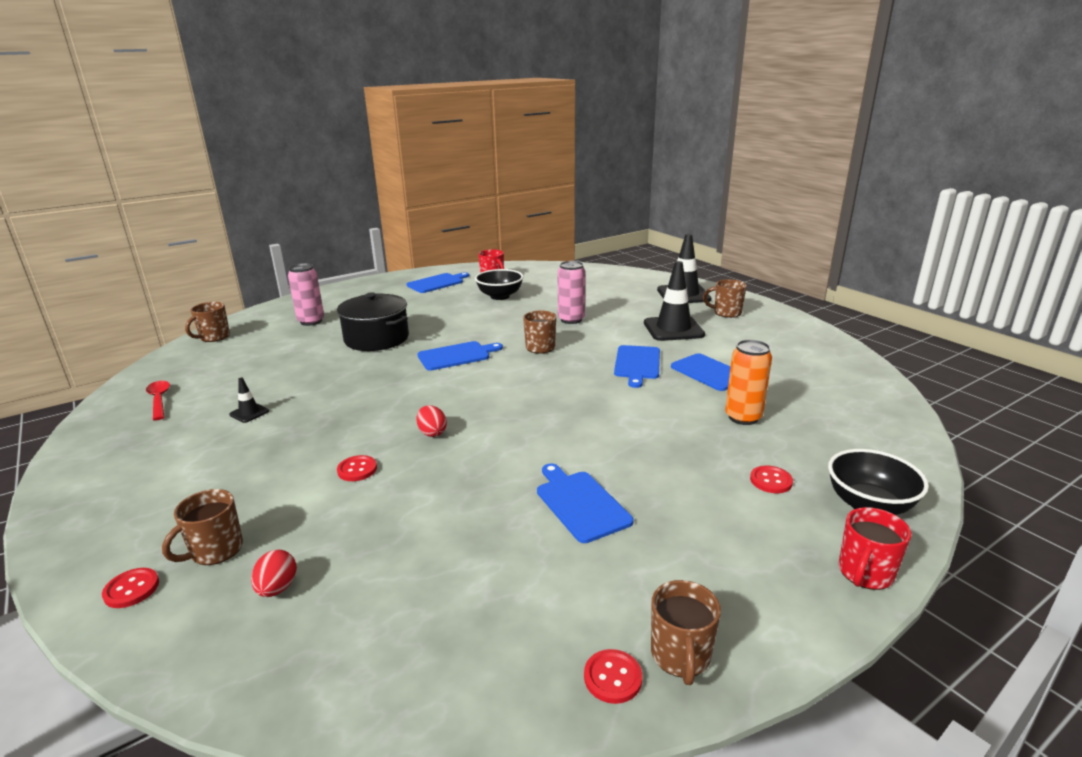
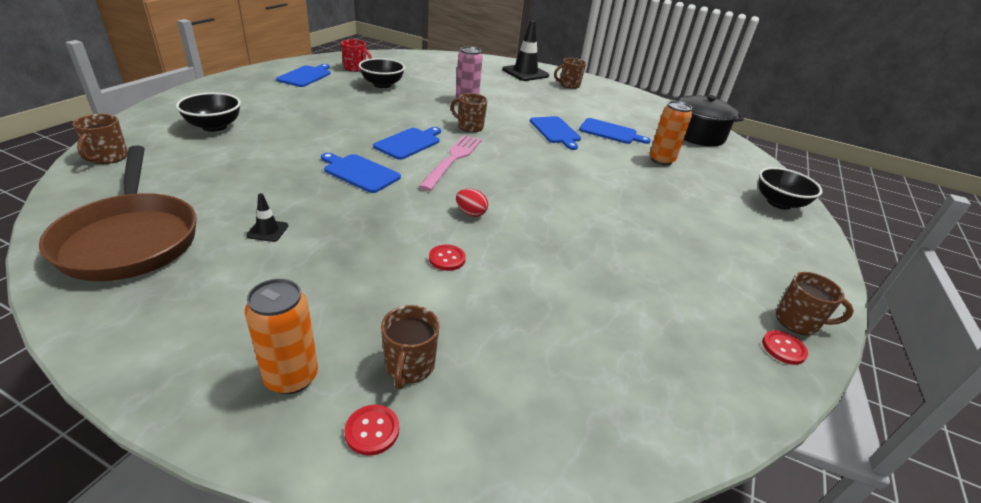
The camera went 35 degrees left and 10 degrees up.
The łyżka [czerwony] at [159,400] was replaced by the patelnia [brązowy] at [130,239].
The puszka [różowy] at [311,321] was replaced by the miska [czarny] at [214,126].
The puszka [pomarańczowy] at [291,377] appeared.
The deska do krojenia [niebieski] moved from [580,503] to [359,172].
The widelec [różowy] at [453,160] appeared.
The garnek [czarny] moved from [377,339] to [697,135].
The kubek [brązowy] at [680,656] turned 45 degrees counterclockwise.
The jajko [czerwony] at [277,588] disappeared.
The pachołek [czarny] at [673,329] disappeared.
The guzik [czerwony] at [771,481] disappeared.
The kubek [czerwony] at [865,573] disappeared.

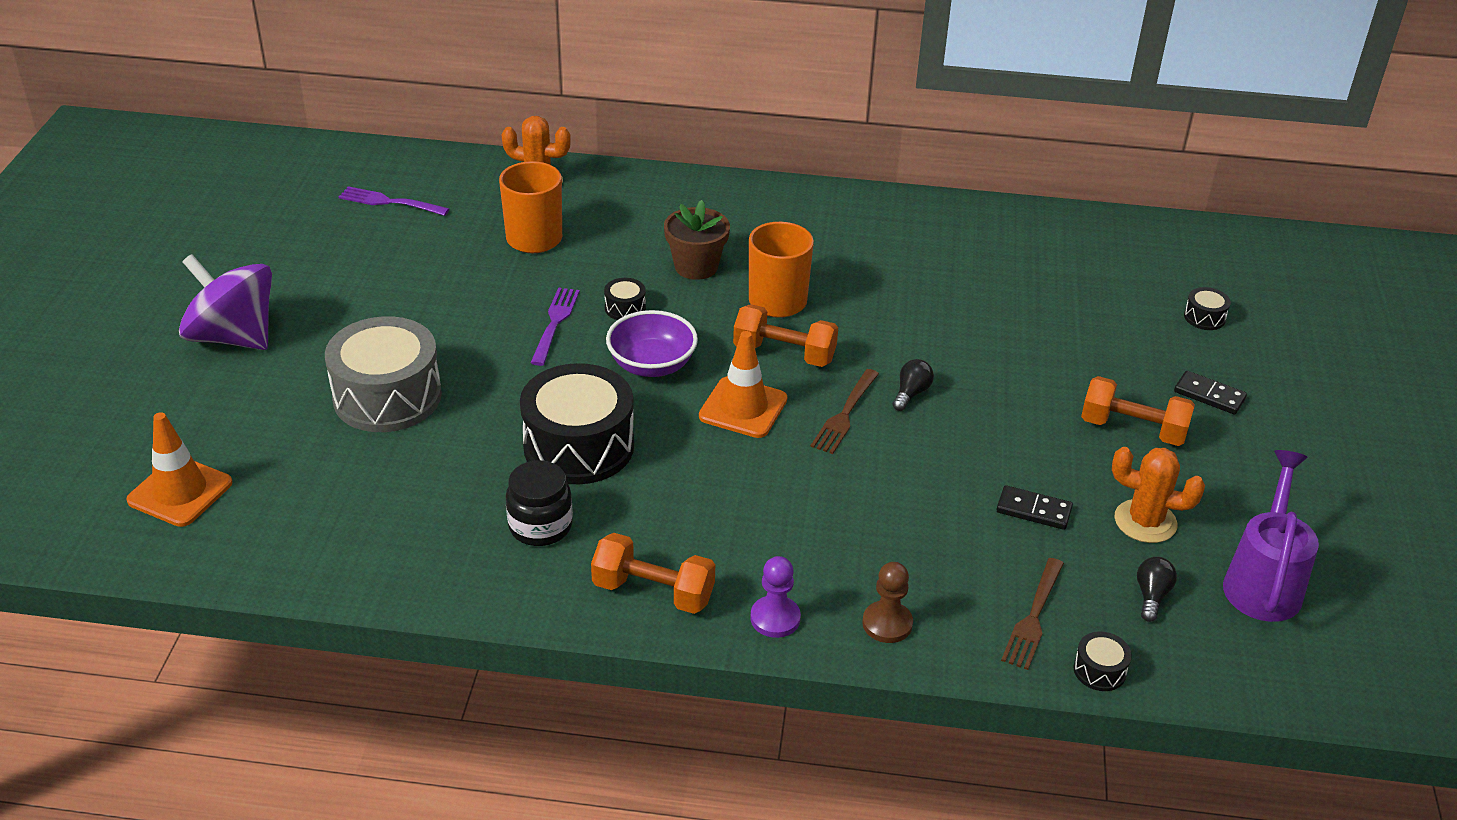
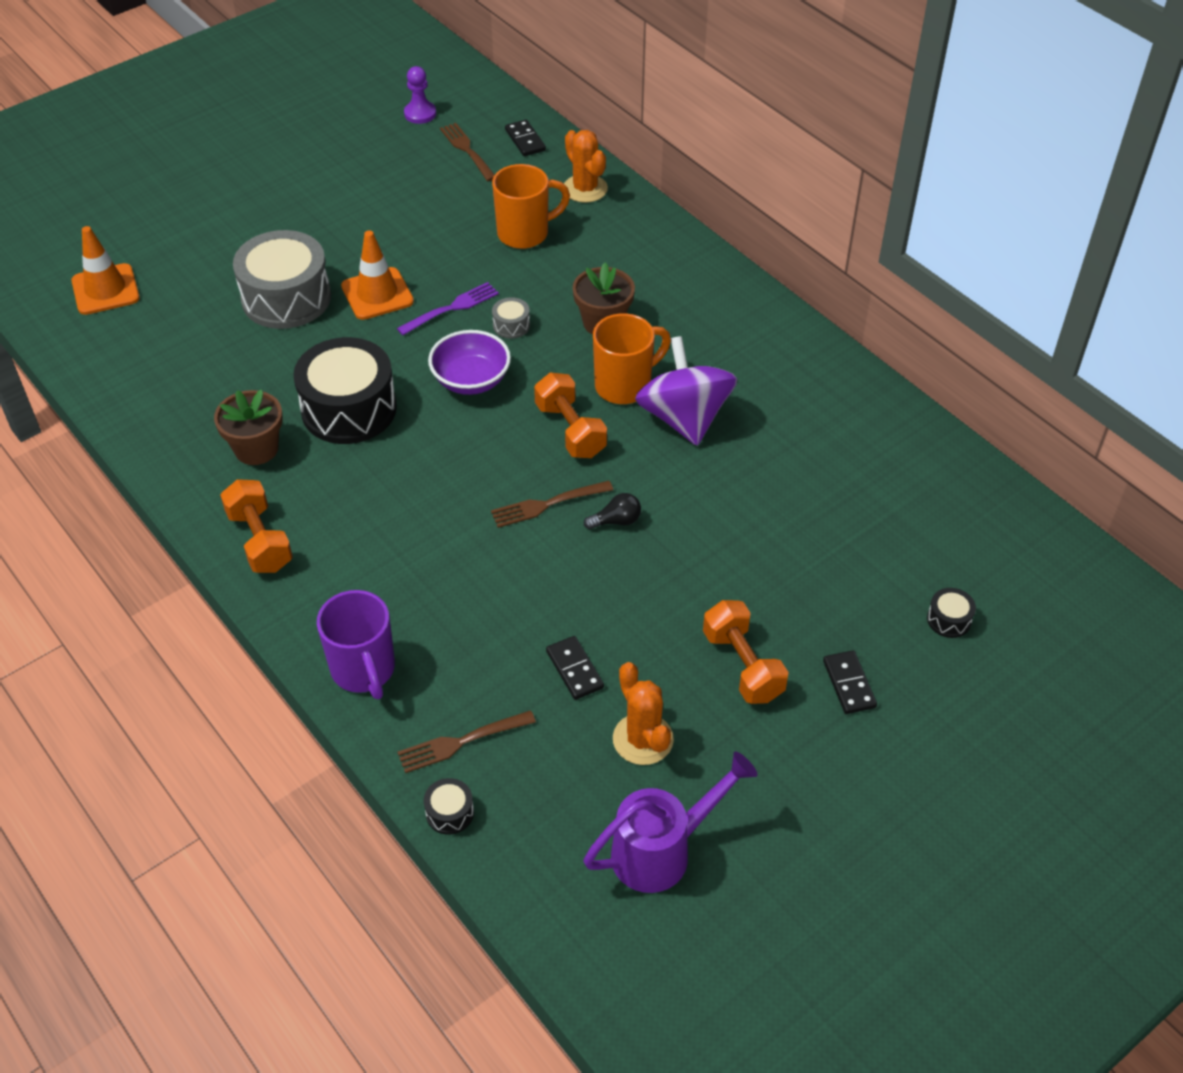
The camera went 45 degrees right and 10 degrees up.
The słoik [czarny] at [540,526] was replaced by the doniczka [brązowy] at [256,449].
The pionek [brązowy] at [887,624] was replaced by the kubek [fioletowy] at [364,671].
The pachołek [pomarańczowy] moved from [743,408] to [377,294].
The pionek [fioletowy] moved from [775,618] to [420,114].
The widelec [fioletowy] at [389,202] became the widelec [brązowy] at [467,150].
The bęben [czarny] at [625,308] became the bęben [szary] at [511,325].
The kostka domina [czarny] at [525,140] appeared.
The bączek [fioletowy] moved from [234,337] to [684,418].
The żarówka [czarny] at [1151,596] disappeared.

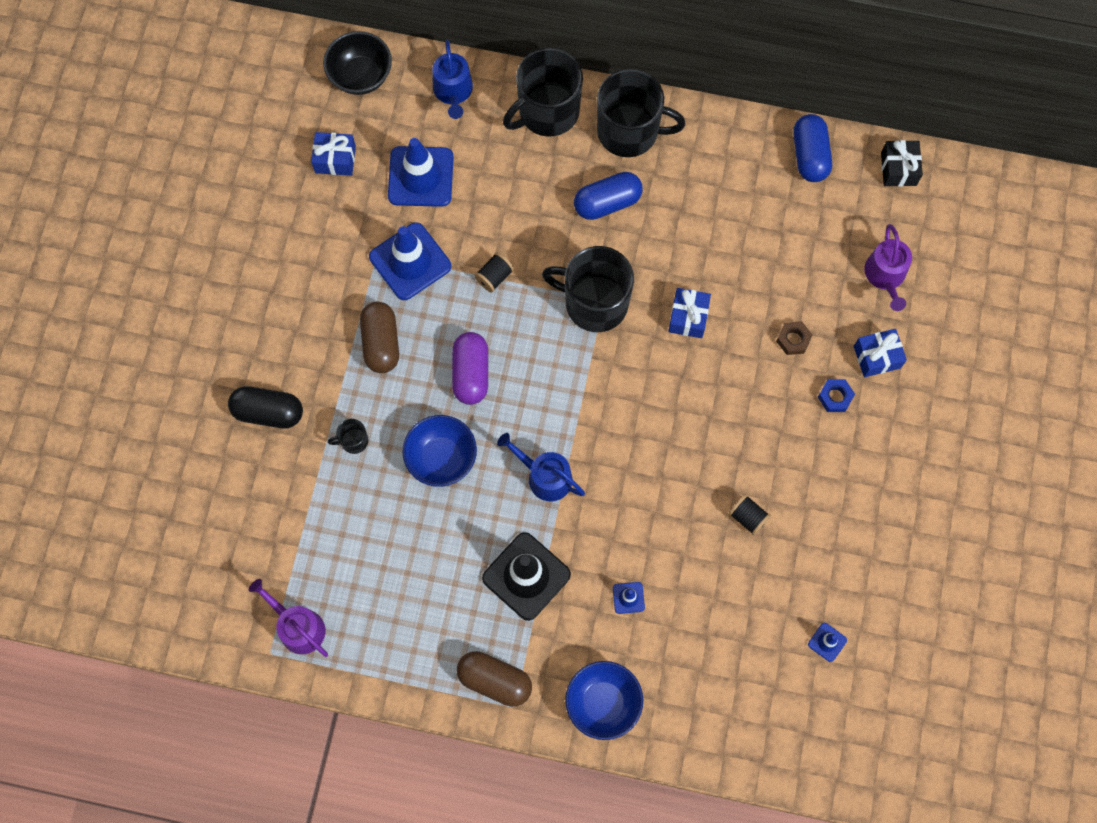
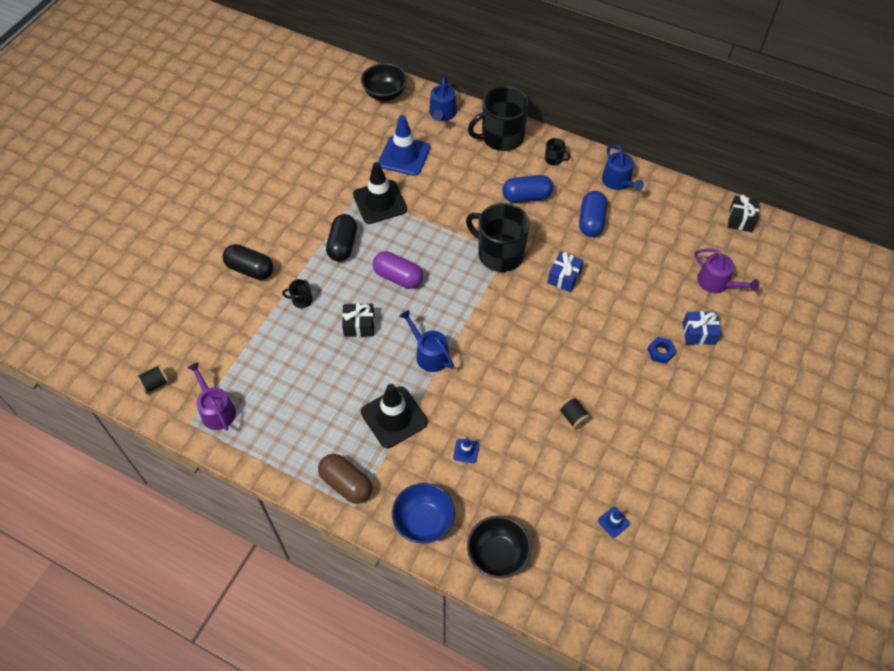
The camera went 15 degrees right and 15 degrees down.
The szpulka [czarny] moved from [494,277] to [155,384].
The kapsułka [brązowy] at [381,343] became the kapsułka [czarny] at [343,245].
The miska [niebieski] at [441,458] was replaced by the prezent [czarny] at [359,325].
The pachołek [niebieski] at [410,261] became the pachołek [czarny] at [380,202].
The kapsułka [fioletowy] at [471,373] turned 75 degrees counterclockwise.
The miska [czarny] at [497,555] appeared.
The kubek [czarny] at [629,131] changed to 0.42 times the size.
The kapsułka [niebieski] moved from [809,155] to [591,221].
The konewka [niebieski] at [618,182] appeared.
The konewka [fioletowy] at [885,276] turned 60 degrees counterclockwise.
The prezent [niebieski] at [335,159] disappeared.
The nakrętka [brązowy] at [793,340] disappeared.

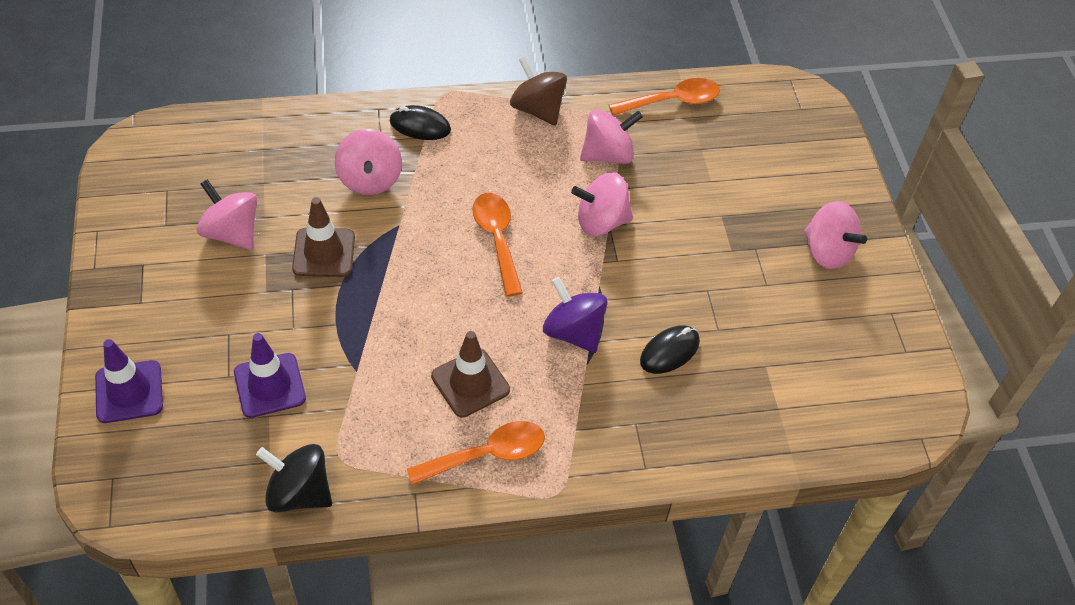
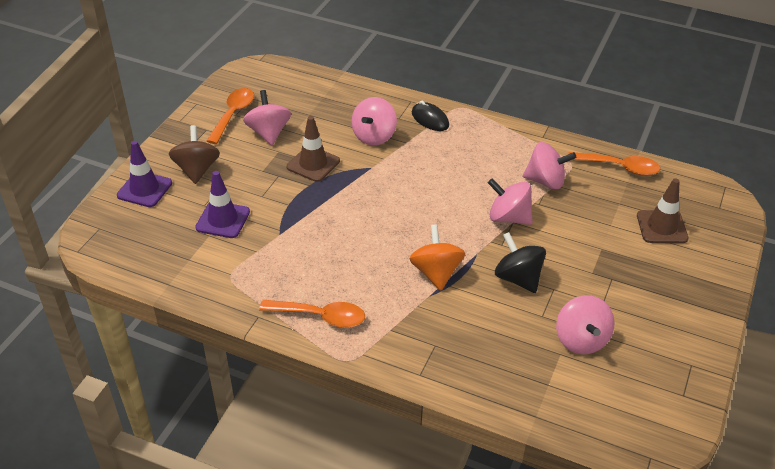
The camera went 35 degrees right and 10 degrees down.
The bączek [brązowy] moved from [537,109] to [197,170].
The łyżka [pomarańczowy] moved from [497,239] to [233,114].
The bączek [fioletowy] at [573,332] became the bączek [pomarańczowy] at [436,272].
The bączek [czarny] moved from [299,493] to [518,278].
The bączek [różowy] moved from [827,252] to [581,340].
The pachołek [brązowy] moved from [470,383] to [661,227].
The myszka [czarny] at [669,351] disappeared.

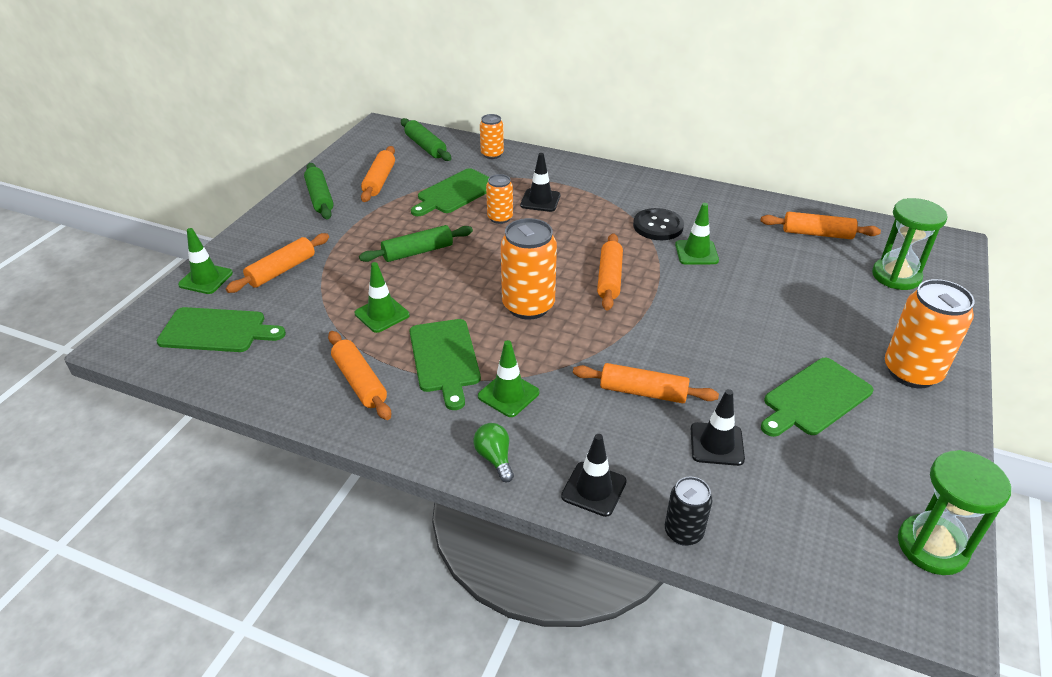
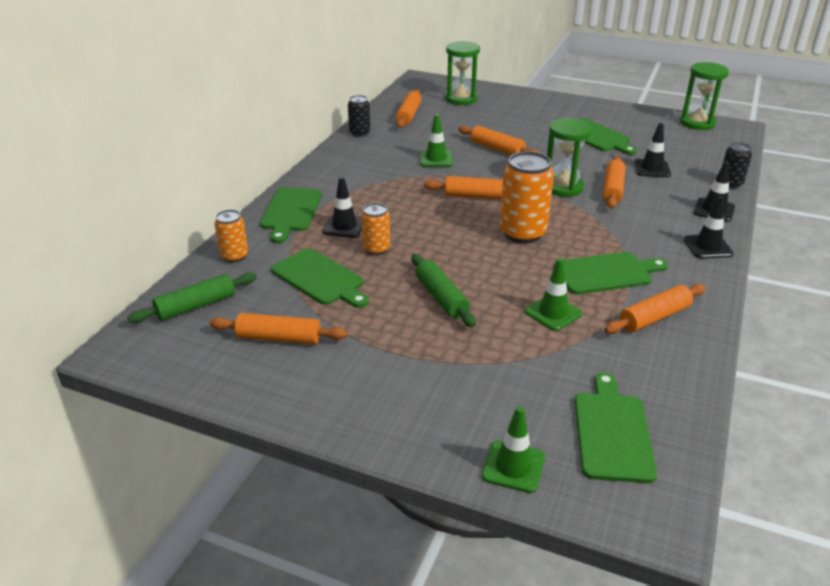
The camera went 90 degrees left and 5 degrees down.
The deska do krojenia [zielony] at [291,212] appeared.
The puszka [czarny] at [360,133] appeared.
The wałek do ciasta [pomarańczowy] moved from [281,270] to [497,149].
The klepsydra [zielony] at [563,187] appeared.
The żarówka [zielony] at [495,458] was replaced by the pachołek [czarny] at [707,247].
The wałek do ciasta [zielony] at [320,198] disappeared.
The pachołek [zielony] at [508,394] disappeared.
The guzik [czarny] at [658,226] disappeared.
The puszka [pomarańczowy] at [911,372] disappeared.

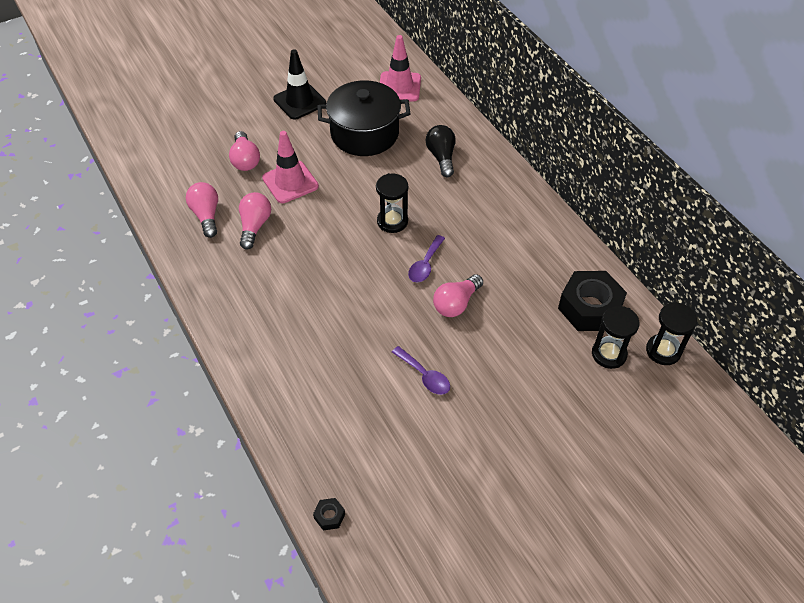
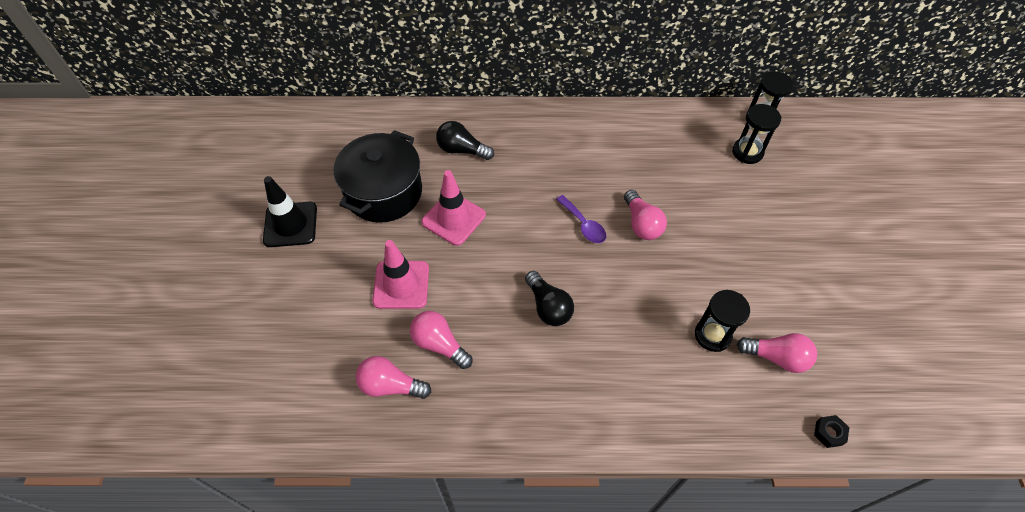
The camera went 60 degrees left and 5 degrees up.
The pachołek [różowy] moved from [399,87] to [453,218].
The żarówka [czarny] at [548,306] appeared.
The klepsydra [czarny] moved from [392,221] to [712,335].
The żarówka [różowy] moved from [245,160] to [776,357].
The łyżka [fioletowy] at [424,376] disappeared.
The nakrętka [czarny] at [589,308] disappeared.

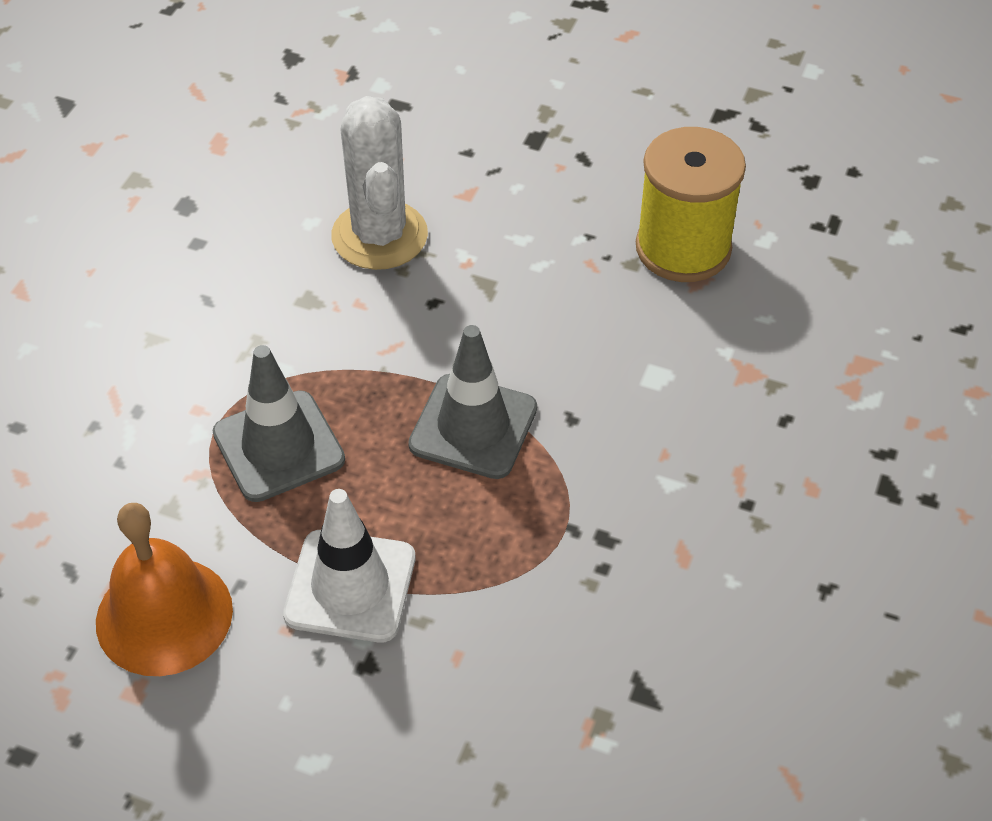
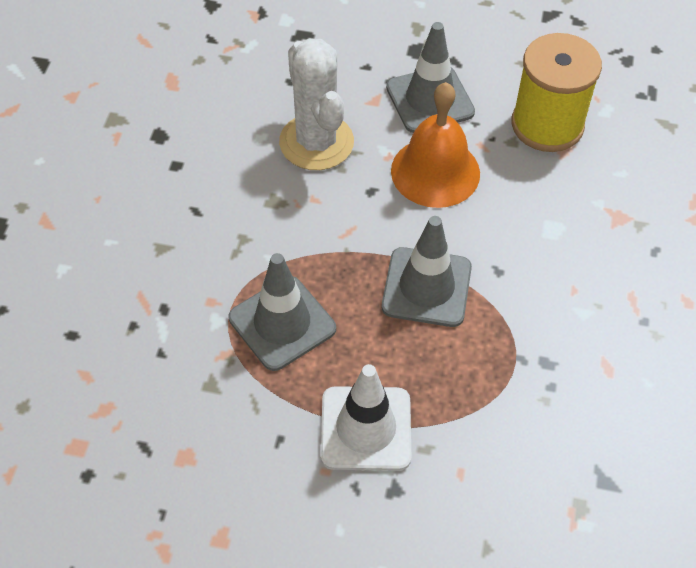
The camera went 10 degrees left and 5 degrees up.
The pachołek [szary] at [430,100] appeared.
The dzwonek [pomarańczowy] moved from [164,615] to [435,172].

